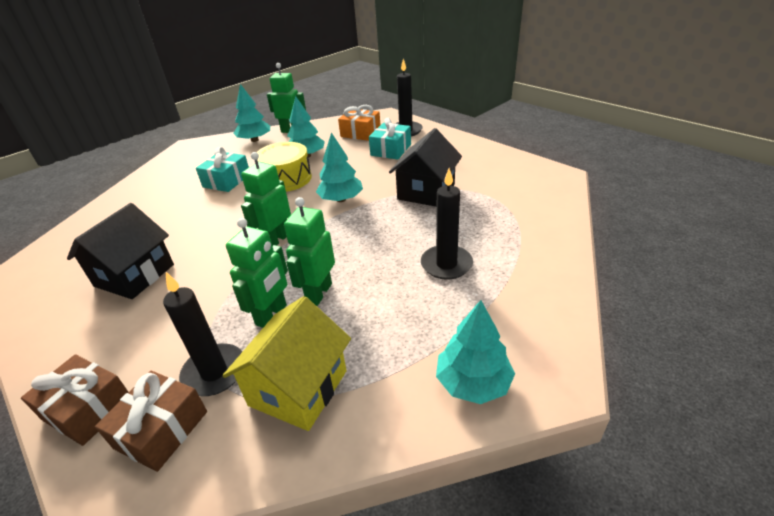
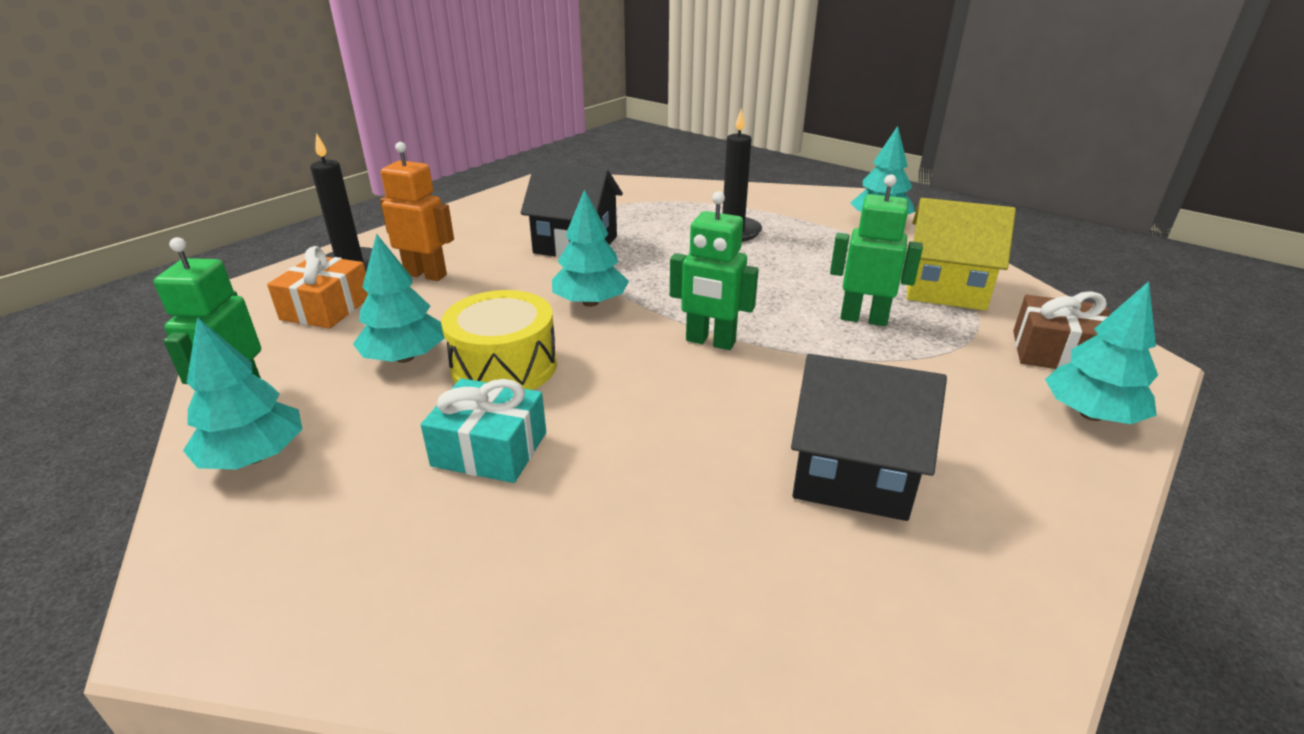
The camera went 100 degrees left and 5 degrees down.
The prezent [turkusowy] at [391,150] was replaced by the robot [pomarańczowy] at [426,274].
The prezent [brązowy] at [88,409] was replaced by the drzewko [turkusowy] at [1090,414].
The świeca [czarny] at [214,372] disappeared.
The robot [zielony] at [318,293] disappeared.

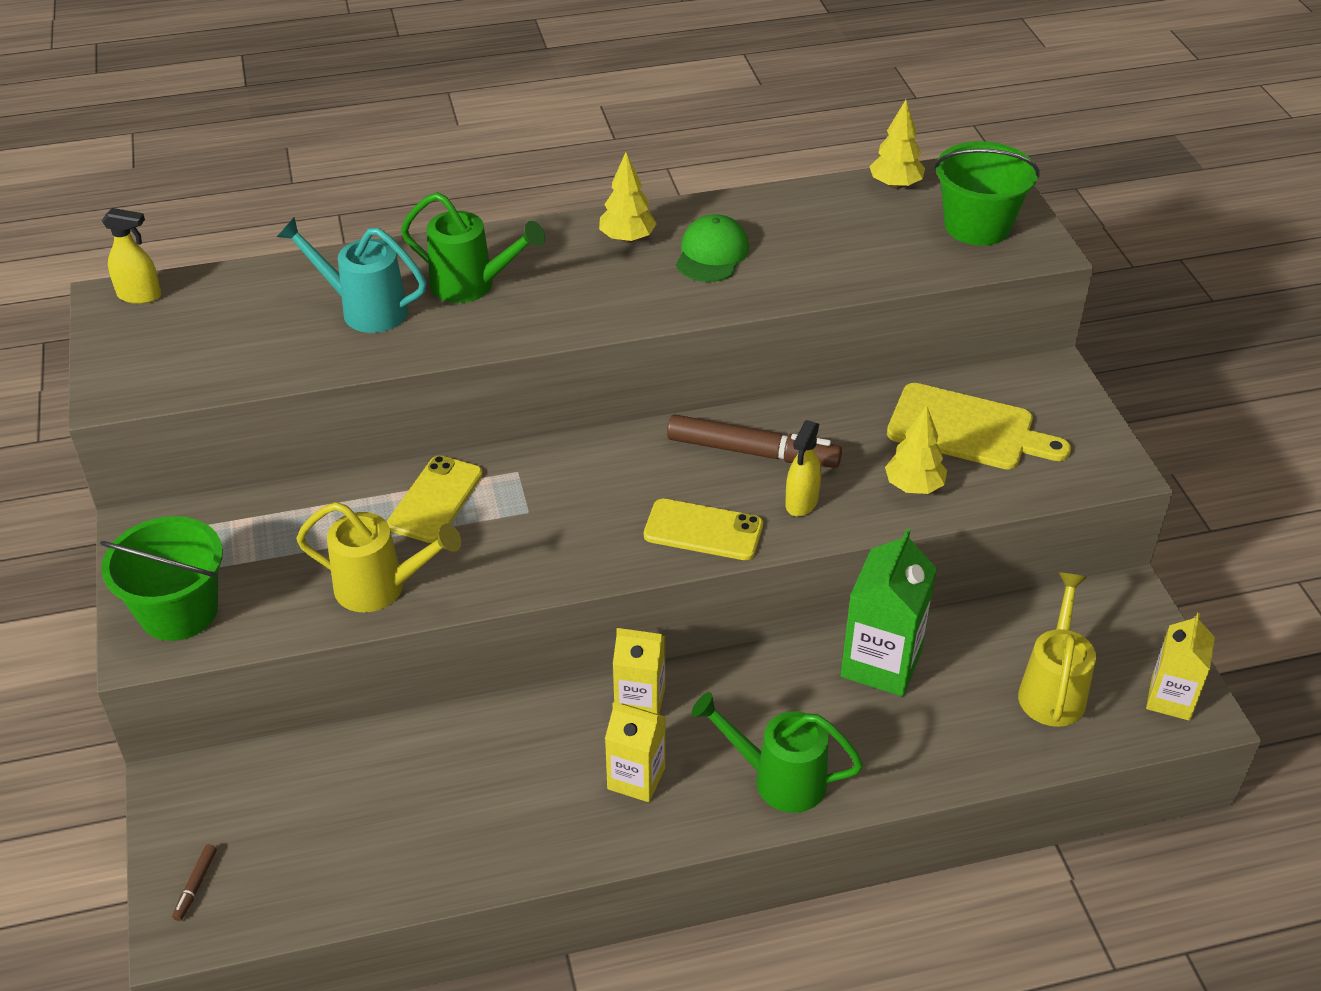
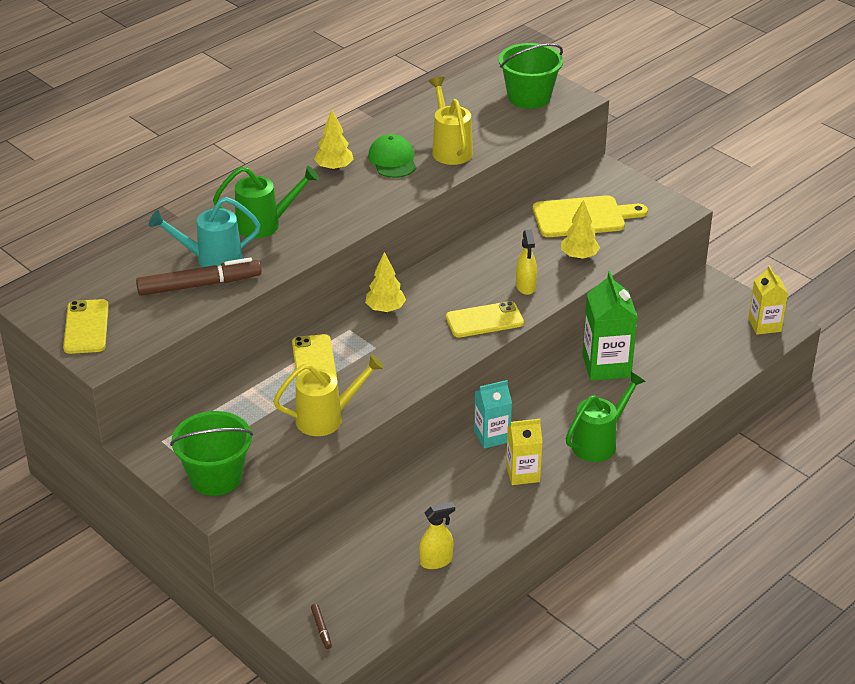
The camera went 30 degrees left and 5 degrees down.
The telefon [żółty] at [86,327] appeared.
The flamaster [brązowy] moved from [752,452] to [199,285].
The drzewko [żółty] moved from [895,185] to [385,309].
The spryskiwacz [żółty] moved from [140,295] to [436,561].
The konewka [żółty] moved from [1053,689] to [450,149].
The karton mleka [żółty] at [640,701] became the karton mleka [turkusowy] at [492,436].
The konewka [zielony] at [779,779] turned 150 degrees clockwise.

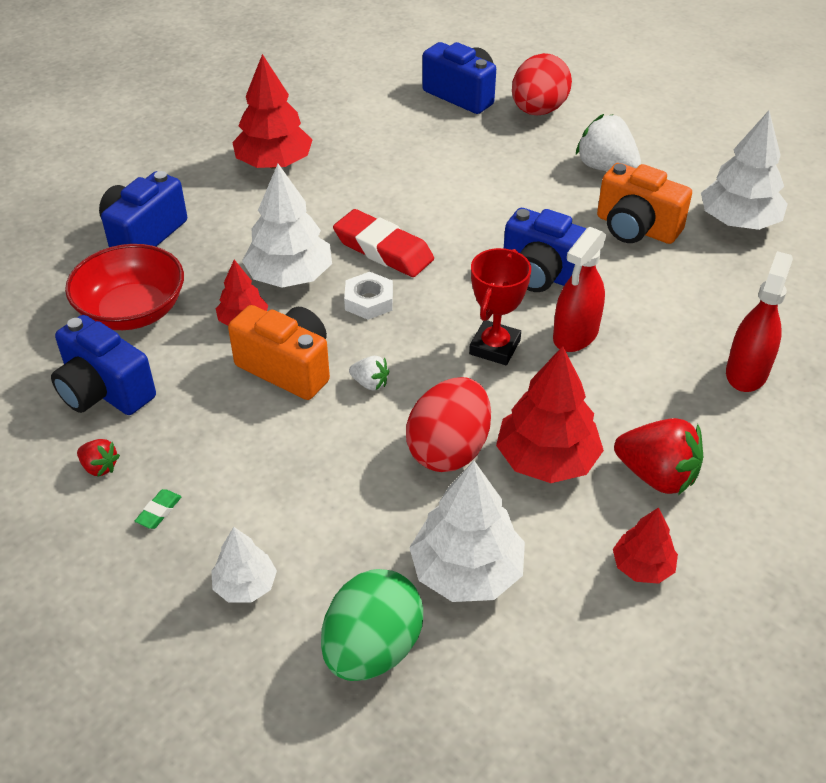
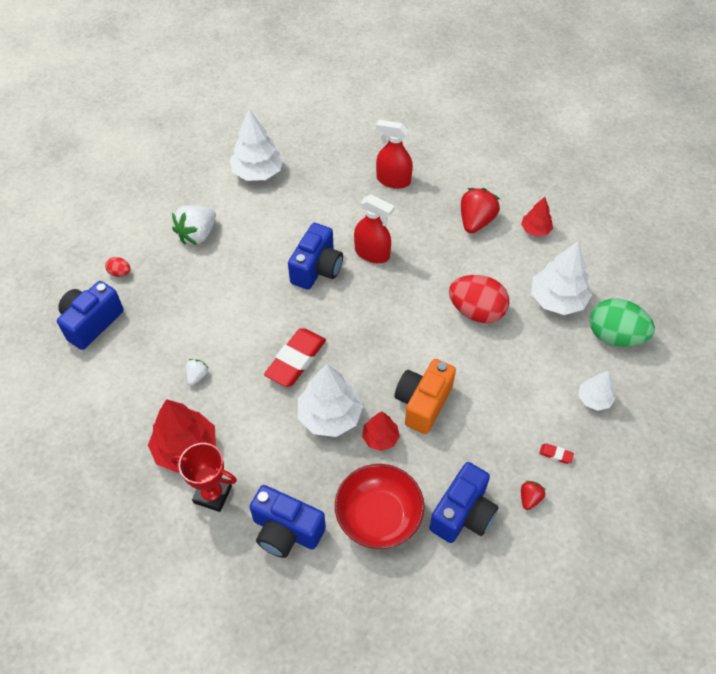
The camera went 95 degrees left and 10 degrees up.
The jajko [czerwony] at [538,110] changed to 0.44 times the size.
The puchar [czerwony] moved from [494,347] to [212,494].
The truskawka [biały] moved from [370,383] to [197,376].
The gumka do mazania [zielony] at [159,511] became the gumka do mazania [czerwony] at [555,454].
The nakrętka [biały] at [369,301] disappeared.
The drzewko [czerwony] at [546,459] disappeared.
The aparat fotograficzny [pomarańczowy] at [636,228] disappeared.

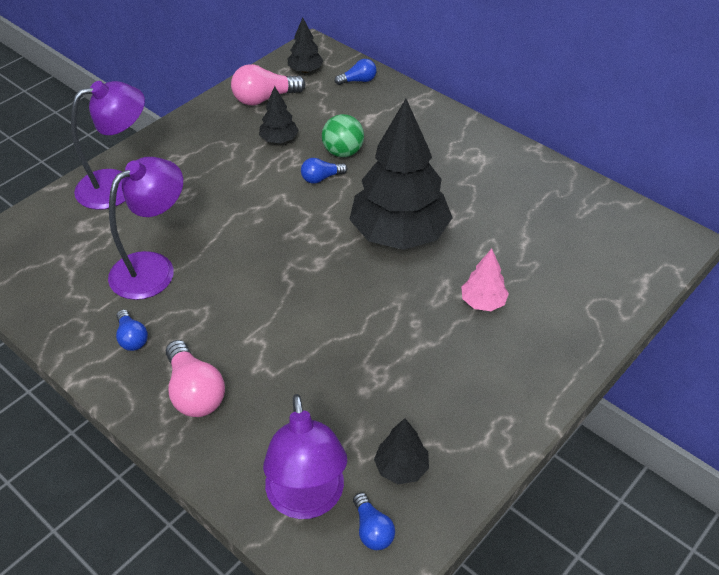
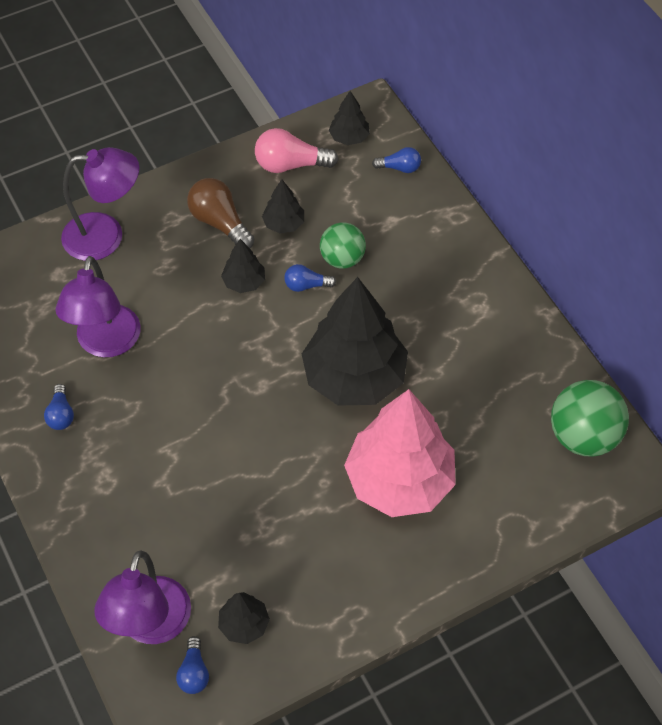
The camera went 20 degrees right and 10 degrees up.
The lampka [fioletowy] at [153,268] turned 120 degrees clockwise.
The żarówka [brązowy] at [220,223] appeared.
The drzewko [czarny] at [244,282] appeared.
The drzewko [różowy] at [483,302] changed to 2.28 times the size.
The piłka [zielony] at [583,436] appeared.
The żarówka [różowy] at [194,392] disappeared.

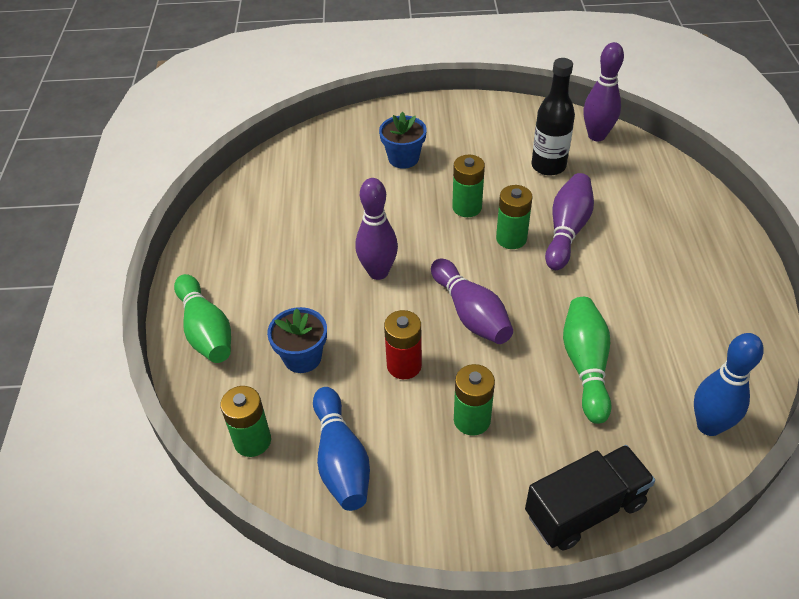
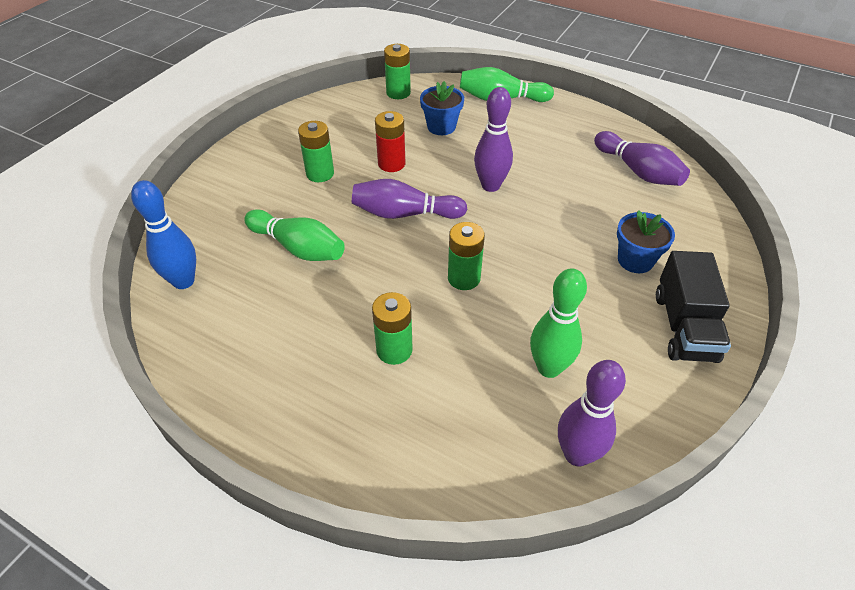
The camera went 120 degrees right and 0 degrees up.
The bateria [zielony] moved from [467,207] to [394,350].
The butelka [czarny] at [548,166] was replaced by the kręgiel [zielony] at [549,368].
The kręgiel [fioletowy] moved from [567,230] to [638,171].
The ciężarówka [czarny] moved from [585,509] to [684,327].
The kręgiel [niebieski] at [341,459] disappeared.

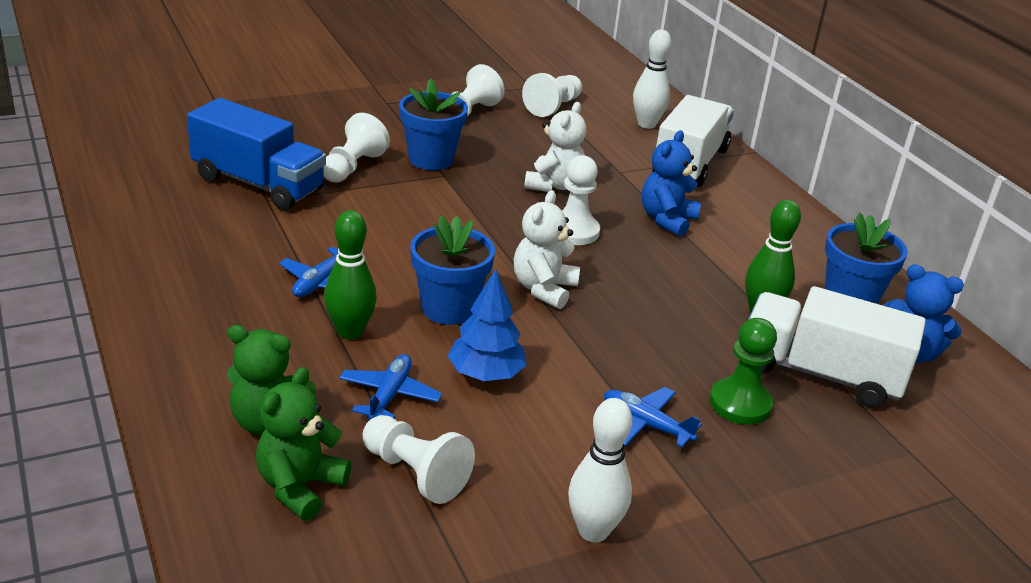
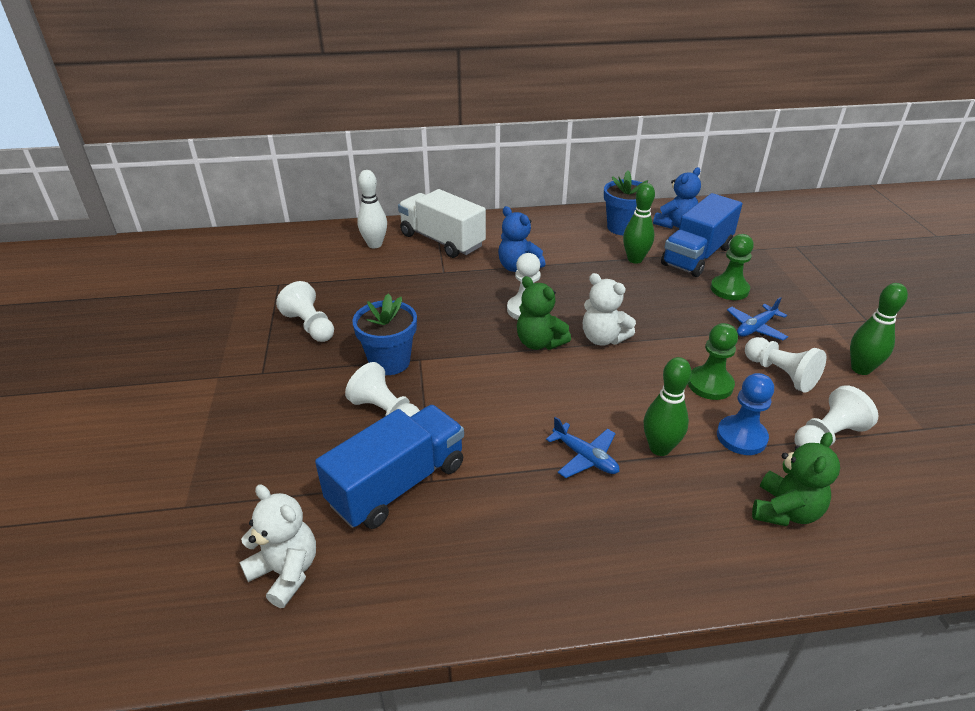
The camera went 70 degrees left and 5 degrees up.
The miś [biały] moved from [554,185] to [286,572].
The miś [zielony] moved from [300,487] to [539,343].
The ciężarówka [biały] at [820,373] became the ciężarówka [niebieski] at [696,256].
The drzewko [niebieski] at [486,374] was replaced by the pionek [zielony] at [710,384].
The samolot [niebieski] at [389,395] was replaced by the pionek [niebieski] at [741,437].
The pionek [biały] moved from [553,107] to [780,374].
The kręgiel [biały] at [593,531] became the kręgiel [zielony] at [860,369].
The doniczka [niebieski] at [449,308] disappeared.

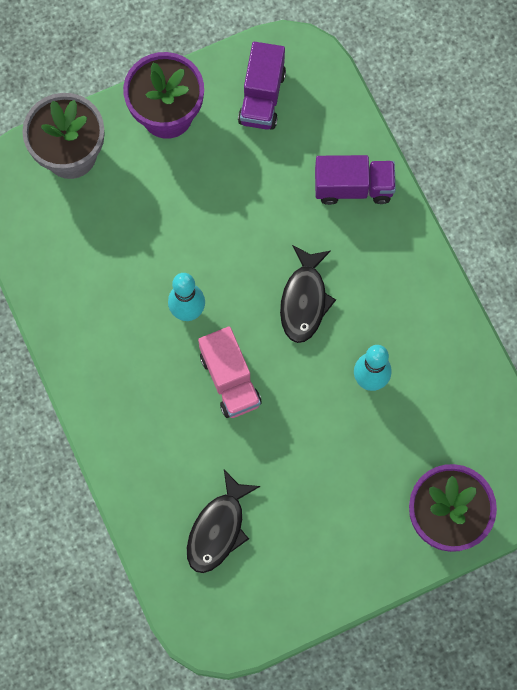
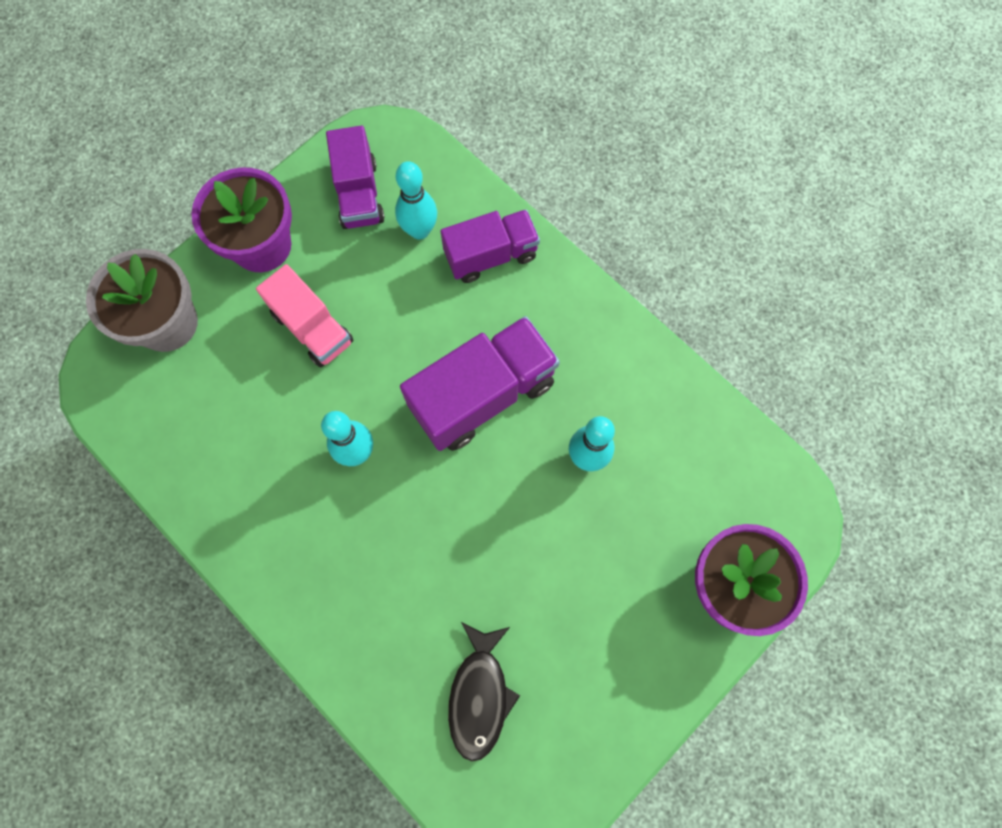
The camera went 20 degrees left and 0 degrees up.
The ciężarówka [różowy] moved from [230,380] to [312,328].
The kręgiel [turkusowy] at [419,230] appeared.
The ryba [czarny] at [304,300] was replaced by the ciężarówka [fioletowy] at [482,394].

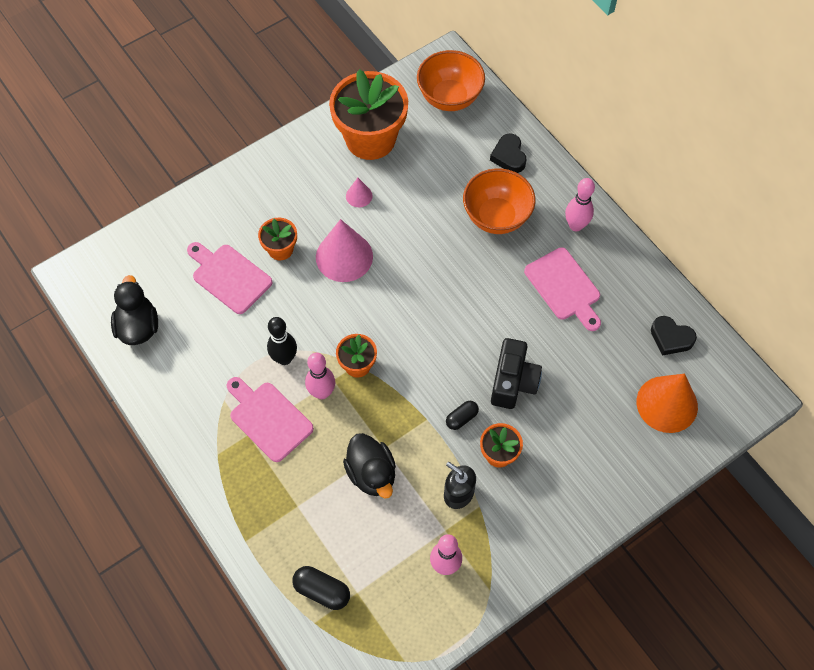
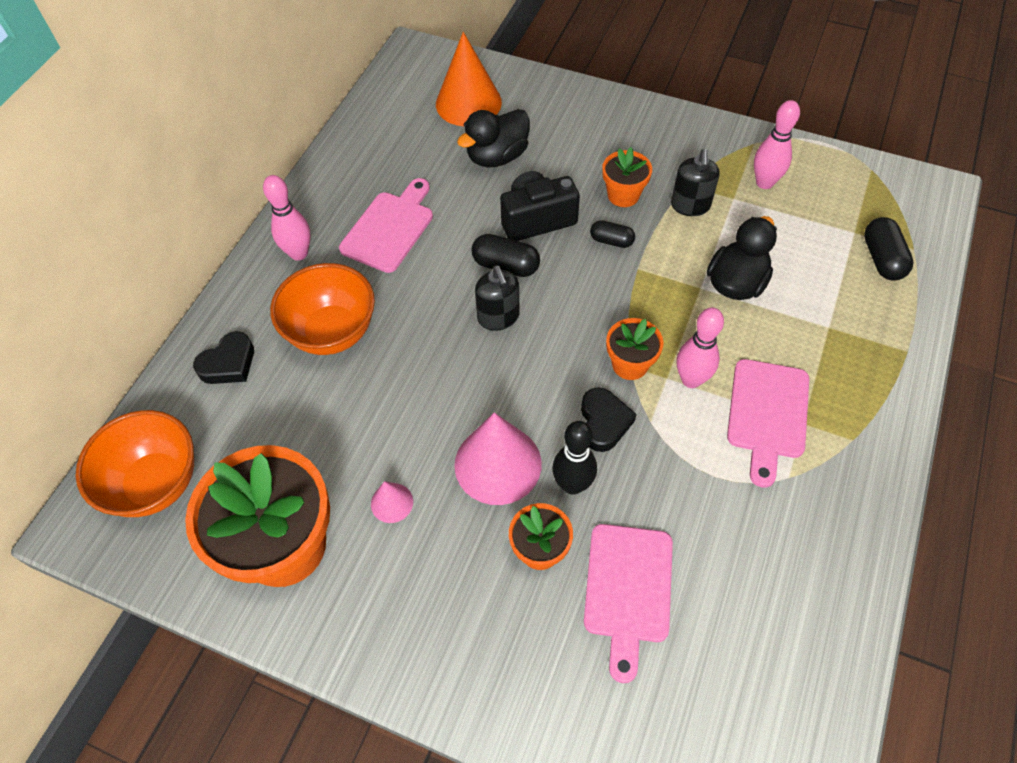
The camera went 120 degrees left and 5 degrees down.
The kaczka [czarny] moved from [138,327] to [497,156].
The kapsułka [czarny] at [506,265] appeared.
The dozownik mydła [czarny] at [498,317] appeared.
The kręgiel [czarny] moved from [284,358] to [572,484].
The serce [czarny] moved from [670,338] to [604,422].

